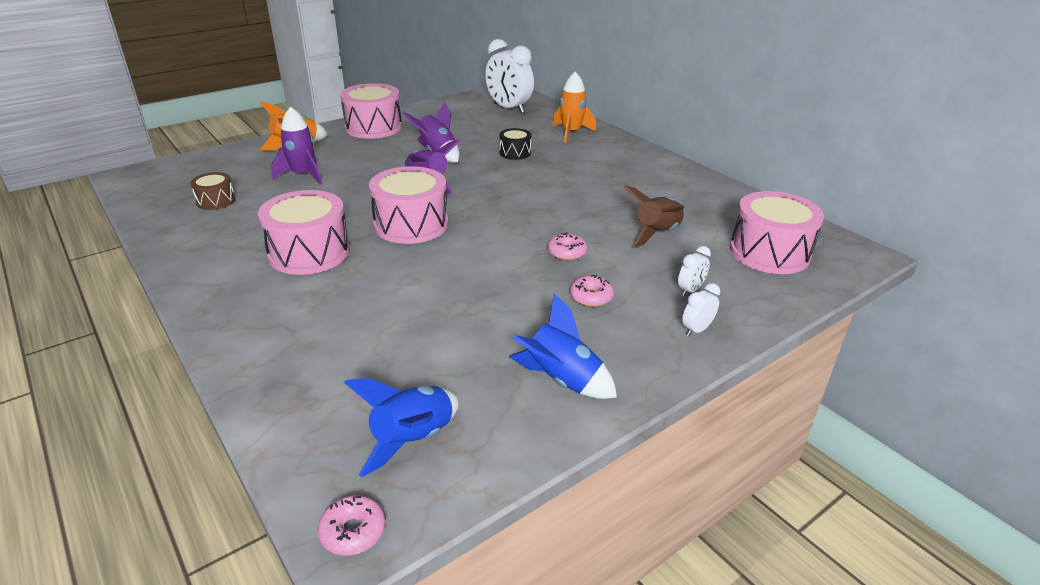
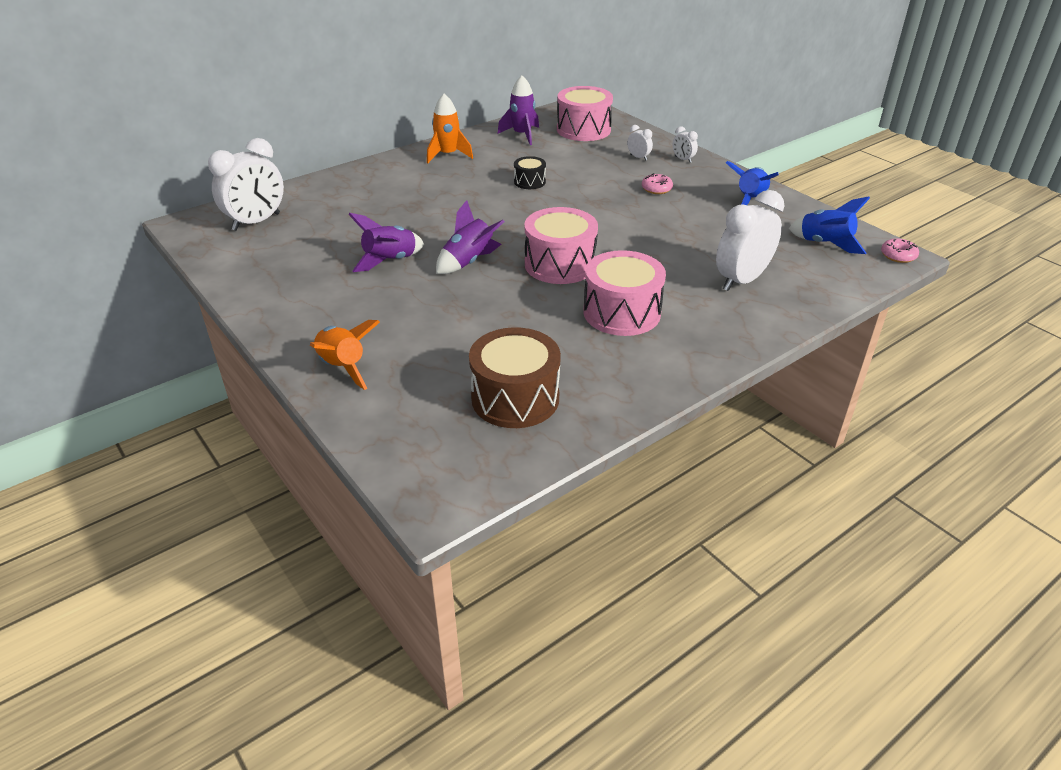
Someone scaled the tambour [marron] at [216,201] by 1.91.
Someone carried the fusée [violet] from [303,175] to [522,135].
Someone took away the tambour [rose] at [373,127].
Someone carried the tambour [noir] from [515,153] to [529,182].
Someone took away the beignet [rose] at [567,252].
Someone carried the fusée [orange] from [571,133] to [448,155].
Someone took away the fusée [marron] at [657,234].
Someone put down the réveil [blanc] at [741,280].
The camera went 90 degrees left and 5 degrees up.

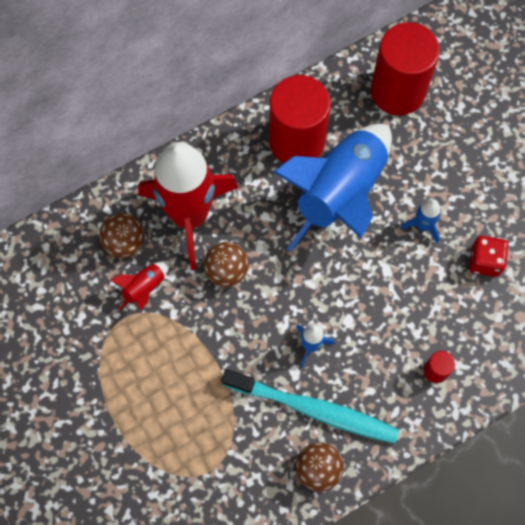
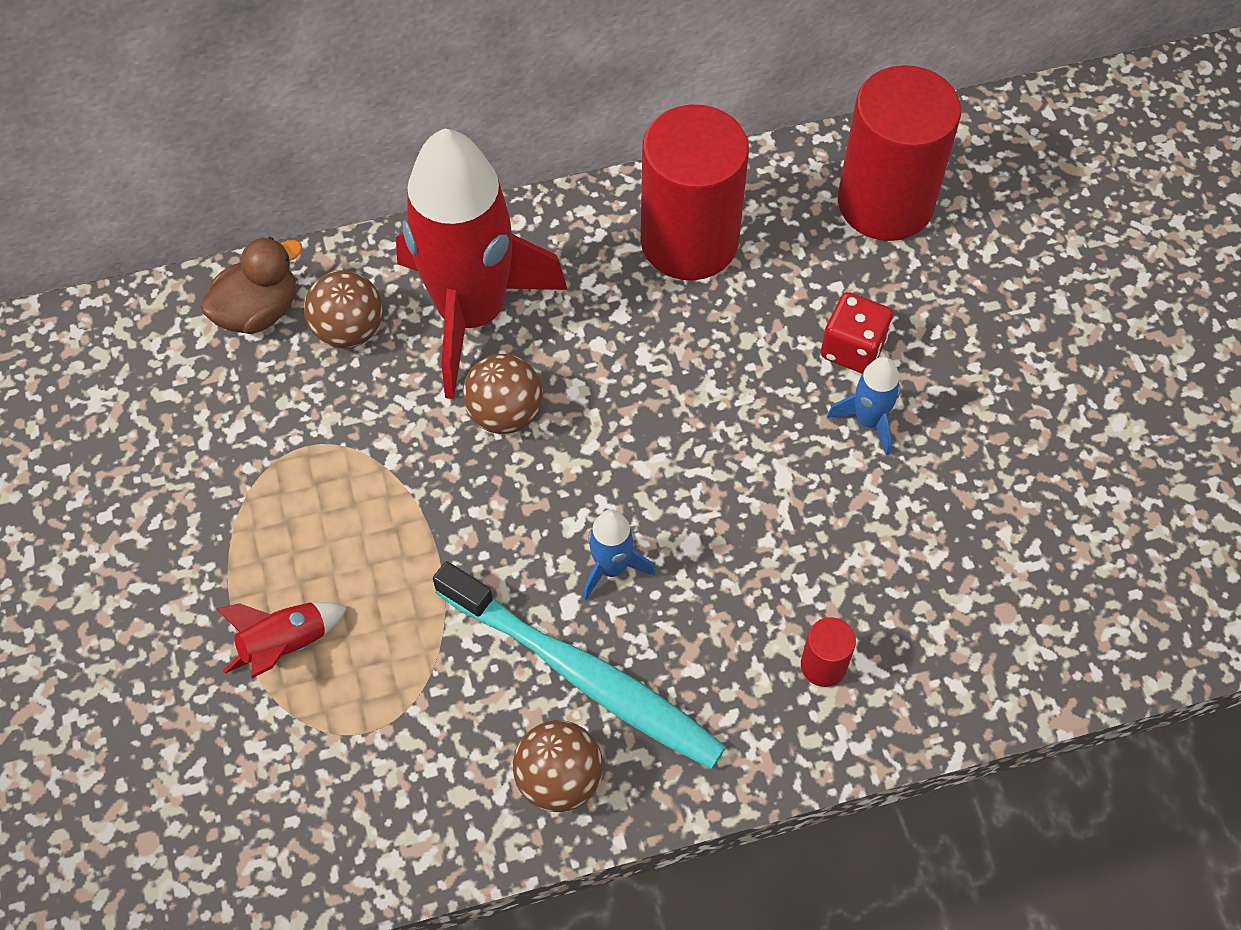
Someone carried the fusée [rouge] from [144,288] to [285,645].
Someone took away the fusée [bleu] at [339,194].
Someone carried the dé [rouge] from [484,261] to [852,348].
Someone put down the canard [marron] at [258,311].
The camera went 15 degrees right and 10 degrees down.

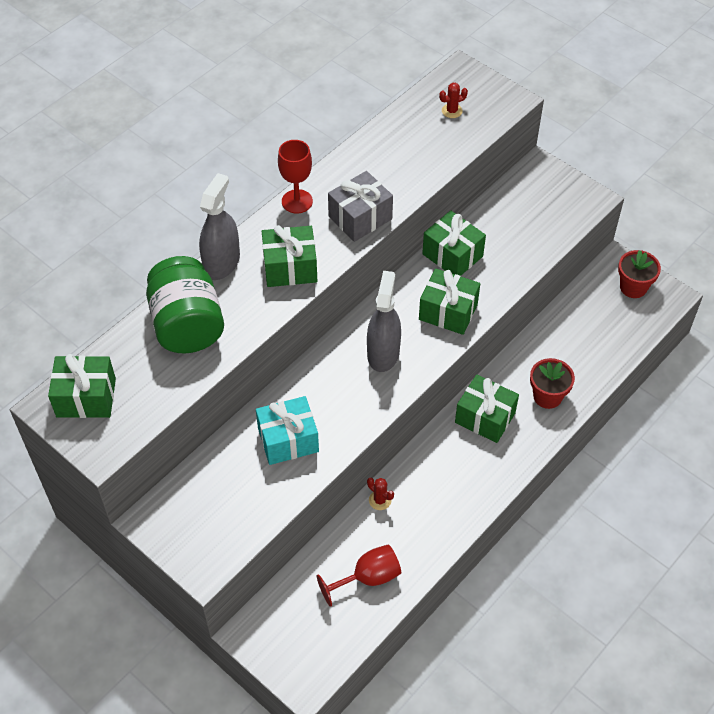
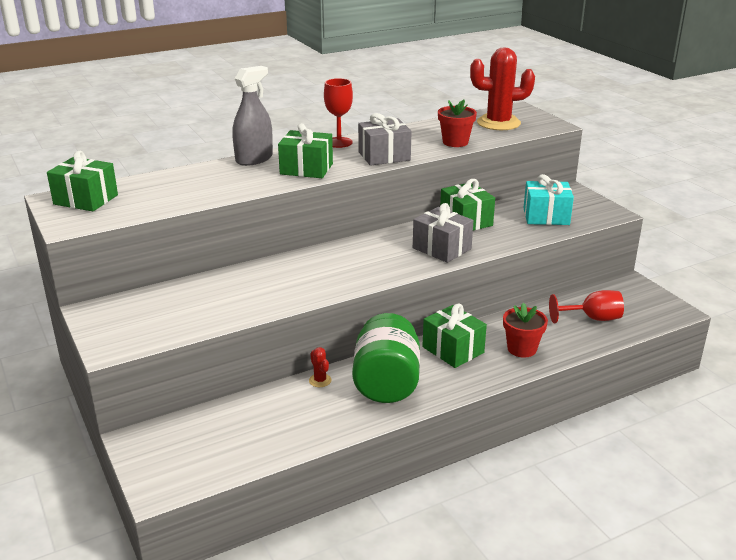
Someone carried the bocal [vert] from [187,325] to [386,383].
Someone carried the cadeau [turquoise] from [288,440] to [546,216].
Someone carried the verre à pied [rouge] from [368,578] to [592,318].
Someone took away the vaporisateur [gris] at [383,353].
Someone repainted the cadeau [vert] at [448,312], which became the cadeau [gris] at [442,248].
Someone scaled the cactus [rouge] at [452,111] by 2.43.
Someone carried the pot de fleurs [rouge] from [633,287] to [455,142].
The camera went 20 degrees right and 25 degrees down.

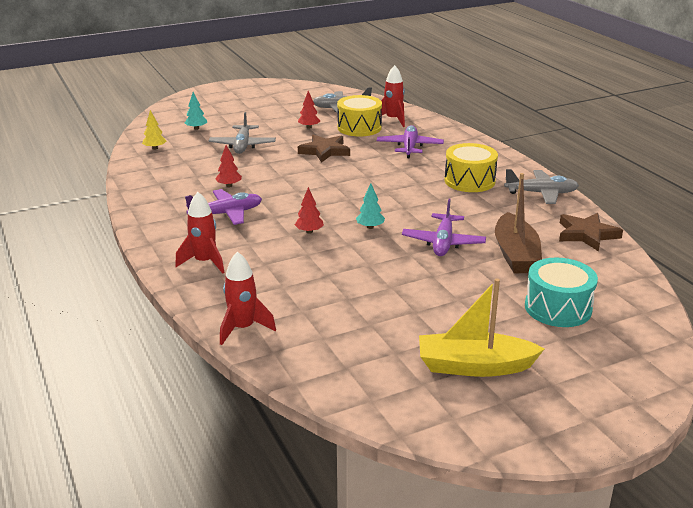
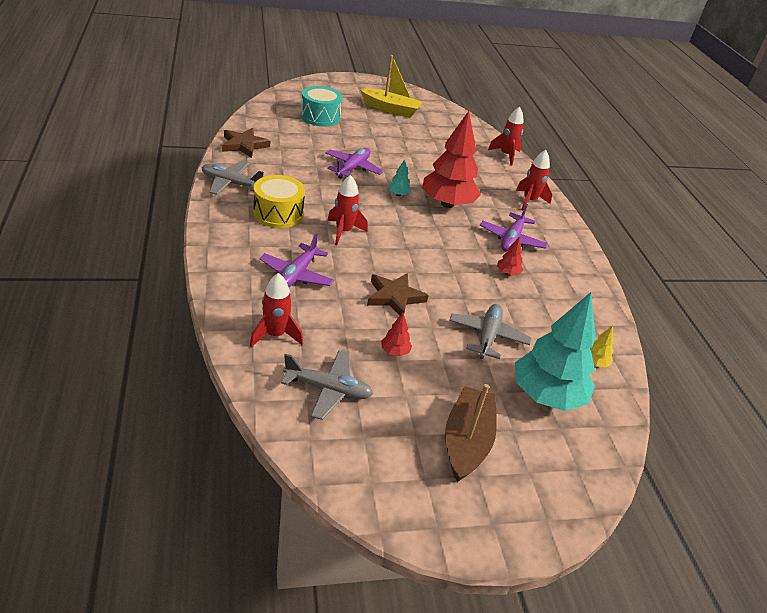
Someone scaled the arbre [turquoise] at [196,128] by 2.49.
Someone rotated the avion [violet] at [226,214] by 60 degrees counterclockwise.
Someone scaled the arbre [rouge] at [309,231] by 2.49.
Someone took away the tambour [jaune] at [359,128].
Someone carried the bateau [marron] from [515,254] to [466,441].
Someone put down the fusée [rouge] at [343,232].
The camera went 170 degrees left and 10 degrees up.

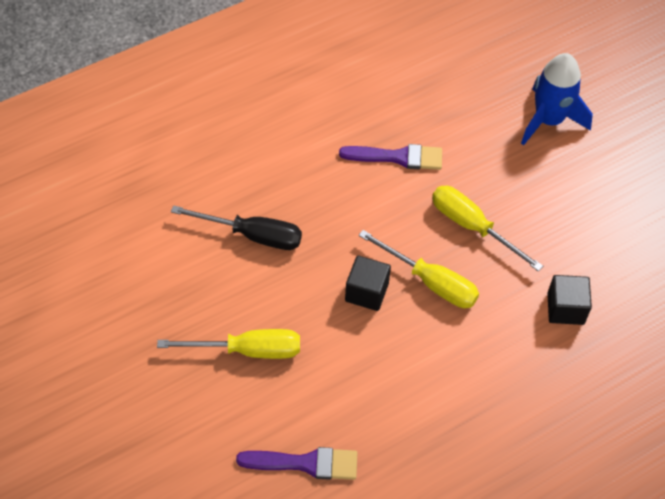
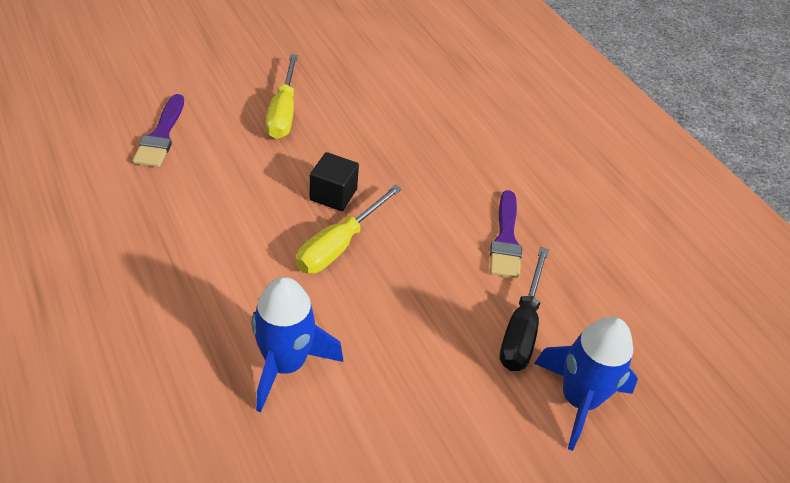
Someone carried the tournevis [noir] from [252,235] to [521,328].
Someone took away the tournevis [jaune] at [472,227].
Someone swapped the cube [noir] at [565,308] for the fusée [bleu] at [285,364].
The camera went 90 degrees right and 10 degrees down.

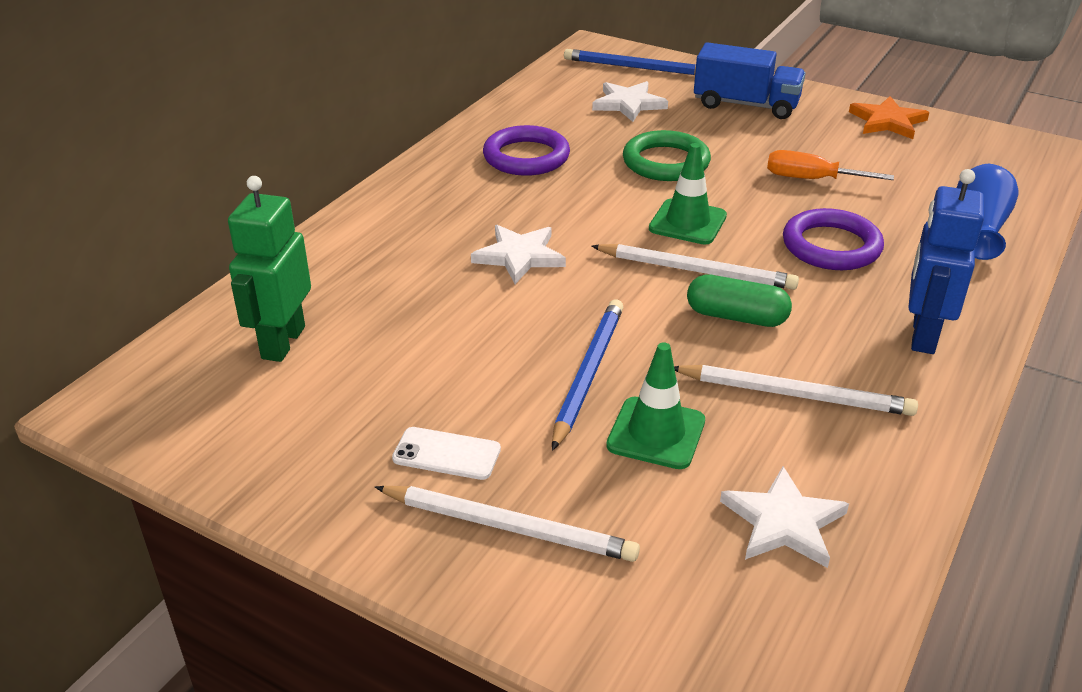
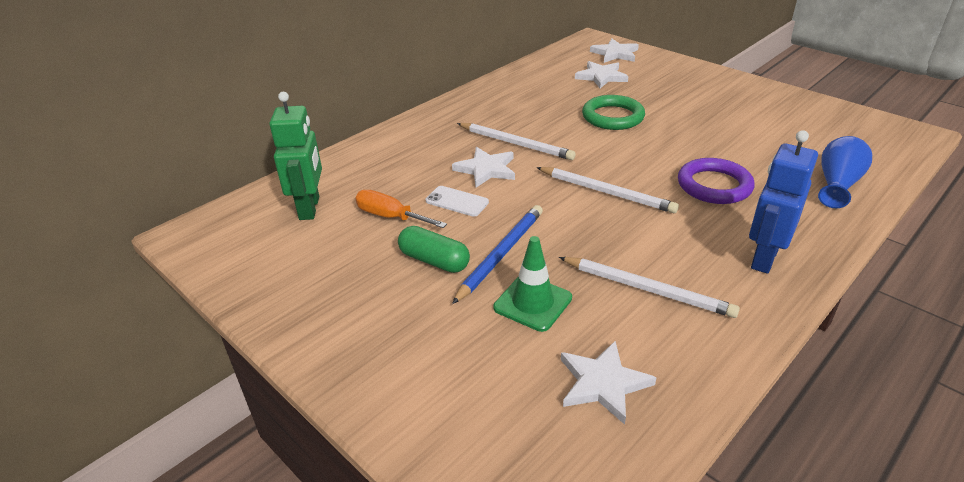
Someone rotated the robot [vert] at [282,342] by 150 degrees clockwise.
Someone carried the crayon [blanc] from [509,526] to [516,143].
Someone carried the téléphone [blanc] from [446,454] to [457,201].
Someone took away the anneau [violet] at [526,157].
Someone swapped the crayon [bleu] at [635,67] for the étoile [blanc] at [615,53].
Someone took away the cône de chantier [vert] at [687,222].
Someone carried the gélule [vert] from [736,317] to [434,261].
Someone took away the camion [bleu] at [746,105].
Someone carried the tournevis [orange] from [811,179] to [390,217].
Someone took away the étoile [orange] at [887,121].
The camera went 15 degrees right and 0 degrees up.

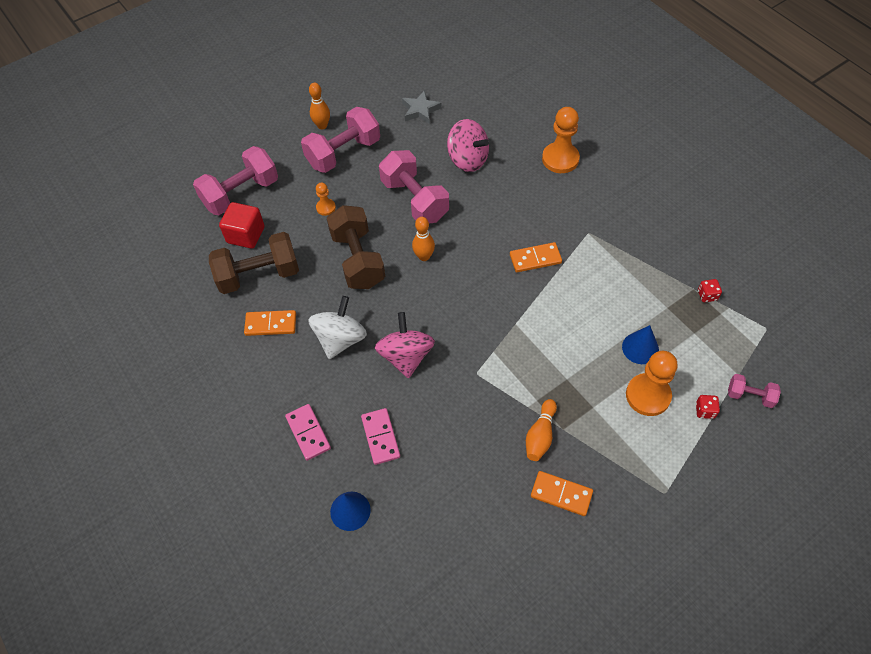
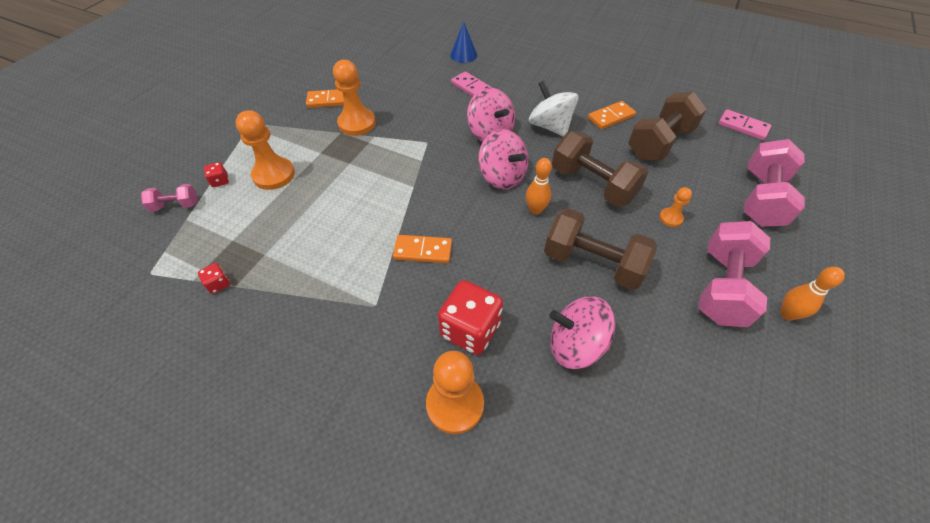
Someone took away the cube [rouge] at [246,235].
Someone carried the domino [rose] from [308,433] to [743,127].
Someone rotated the toupie [blanc] at [340,339] by 150 degrees clockwise.
Someone repainted the haltère [rose] at [415,200], which became the haltère [marron] at [592,263].
Someone took away the étoile [gris] at [420,110].
Someone rotated the domino [orange] at [535,259] by 45 degrees clockwise.
Someone swapped the quille [orange] at [540,435] for the pion [orange] at [357,123].
Someone took away the cône [bleu] at [640,348].
Someone put down the dé [rouge] at [470,329].
Someone put down the toupie [rose] at [502,176].
The camera went 150 degrees right and 5 degrees down.

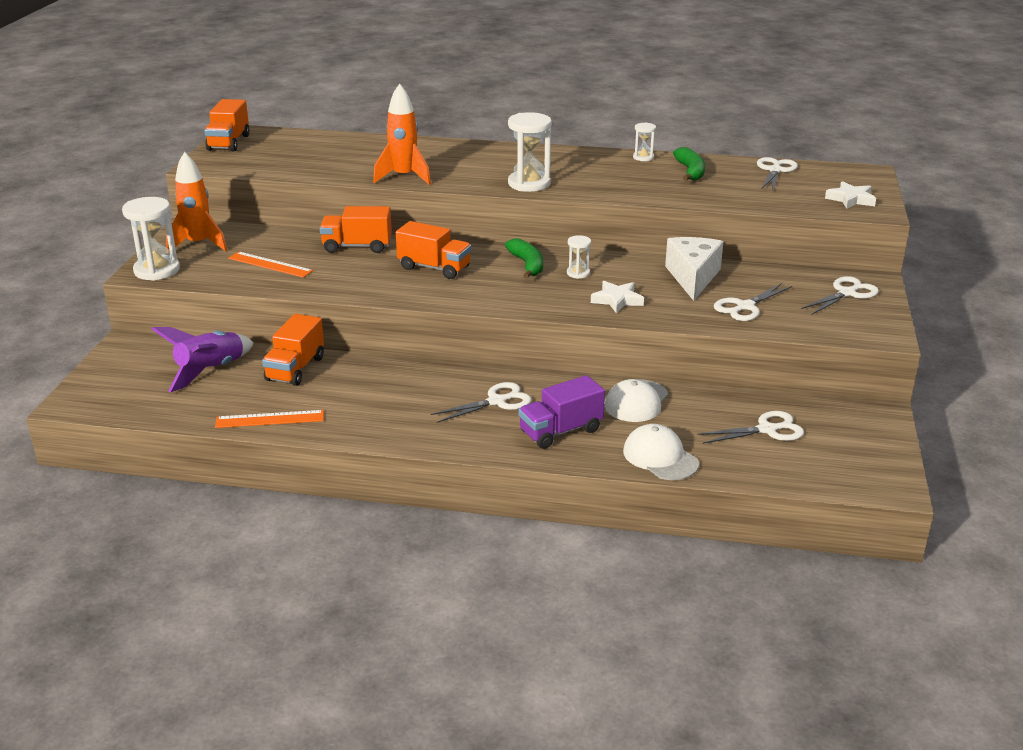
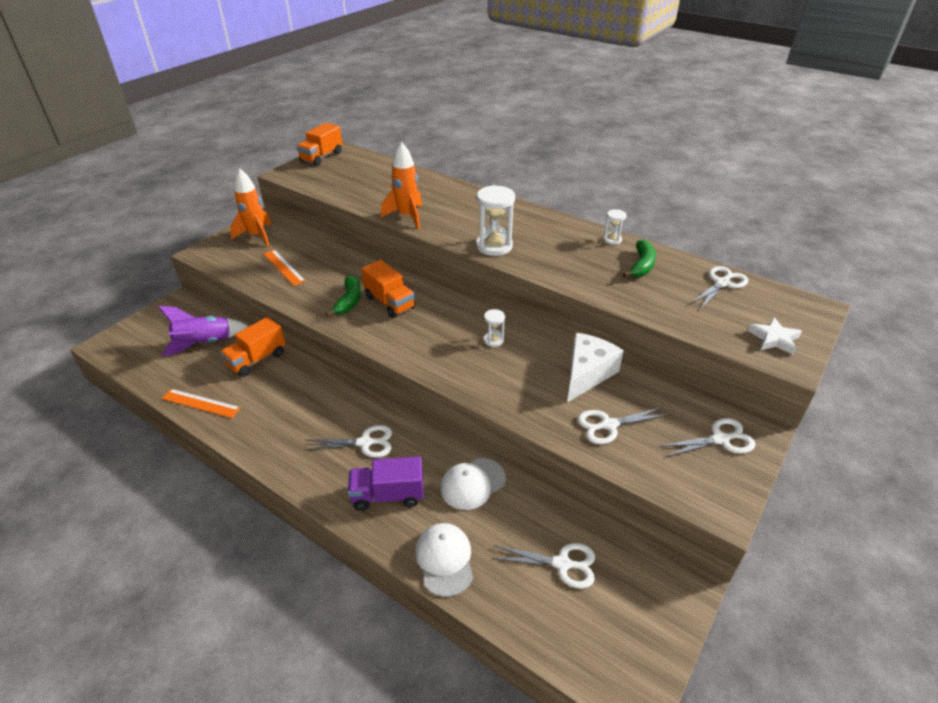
Someone took away the sablier [blanc] at [157,270].
Someone took away the camion [orange] at [357,246].
Someone carried the banane [vert] from [527,265] to [349,301].
Someone took away the étoile [blanc] at [617,300].
The camera went 25 degrees right and 10 degrees up.

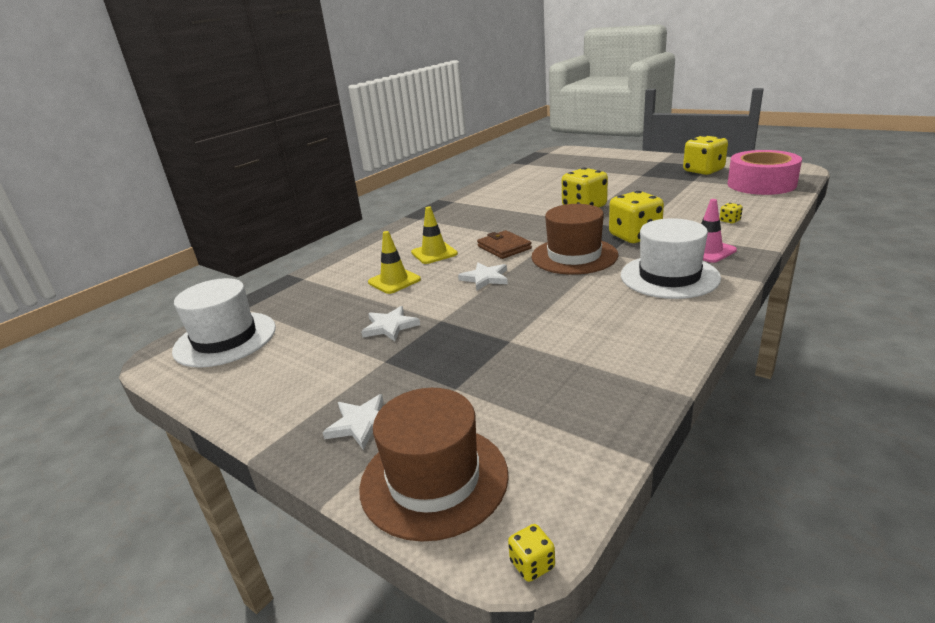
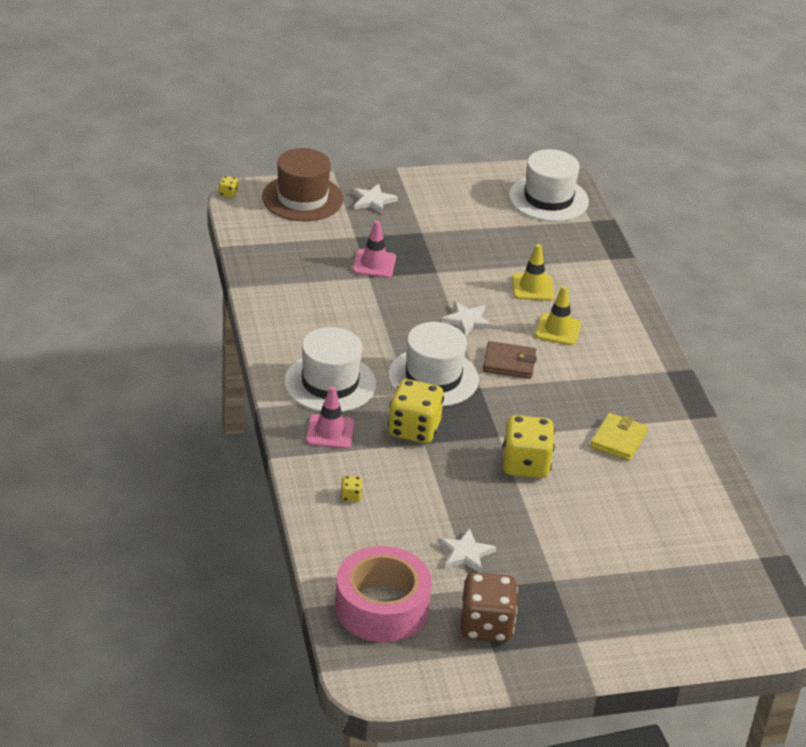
Someone carried the étoile [blanc] from [390,326] to [465,553].
Someone repainted the chapeau [marron] at [574,256], which became the chapeau [blanc] at [433,377].
Someone repainted the dé [jaune] at [703,171], which became the dé [marron] at [486,626].
Someone put down the cône de chantier [rose] at [374,264].
Someone put down the portefeuille [jaune] at [618,440].
The camera went 125 degrees right and 10 degrees up.

